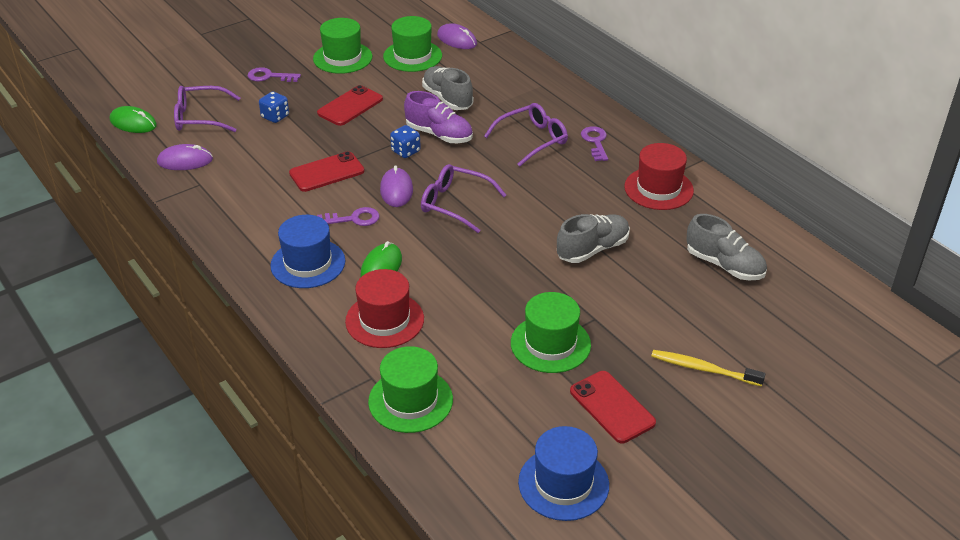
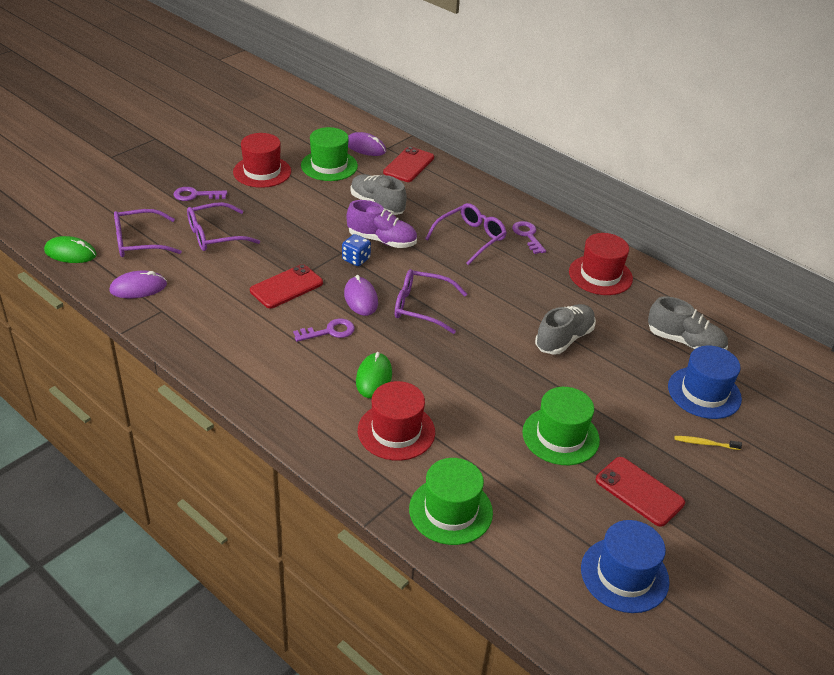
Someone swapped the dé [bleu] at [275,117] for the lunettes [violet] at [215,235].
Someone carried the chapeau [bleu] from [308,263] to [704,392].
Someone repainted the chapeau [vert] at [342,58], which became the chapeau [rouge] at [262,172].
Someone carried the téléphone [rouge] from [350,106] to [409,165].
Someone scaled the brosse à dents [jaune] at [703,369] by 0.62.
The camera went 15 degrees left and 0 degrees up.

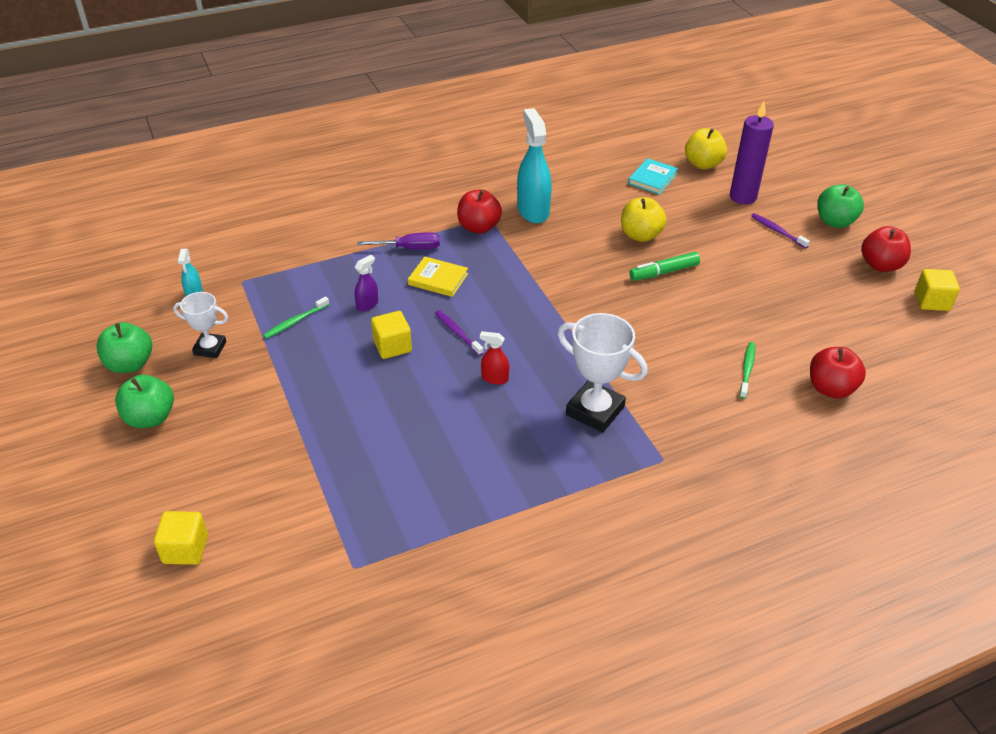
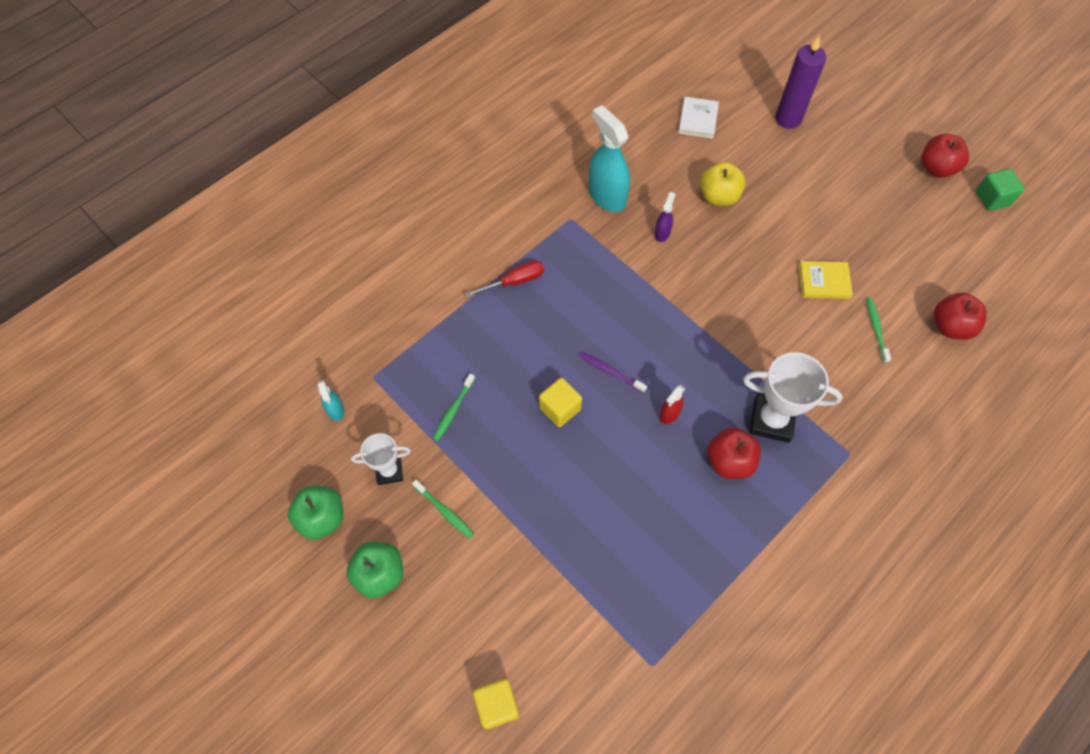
Someone carried the vaporisateur [violet] from [367,304] to [662,233].
Someone repainted the tournevis [violet] at [410,248], which became the tournevis [rouge] at [515,281].
Someone carried the livre [jaune] from [438,279] to [824,282].
Someone carried the pomme [rouge] from [479,227] to [729,461].
Someone rotated the vaporisateur [rouge] at [494,378] by 45 degrees counterclockwise.
Someone repainted the livre [turquoise] at [652,179], which became the livre [blanc] at [698,119].
Someone took away the feutre [vert] at [664,272].
Someone took away the pomme [jaune] at [703,164].
Someone took away the brosse à dents [violet] at [777,231].
Someone took away the pomme [vert] at [835,222].
Someone repainted the cube [jaune] at [931,301], which became the cube [vert] at [992,198].
Someone put down the brosse à dents [vert] at [444,511].
The camera went 20 degrees left and 20 degrees up.

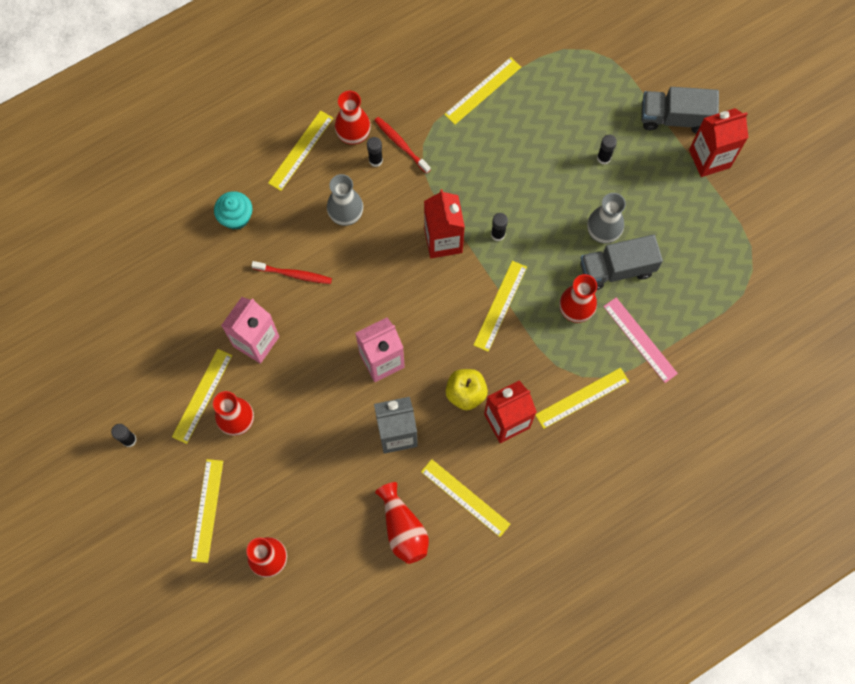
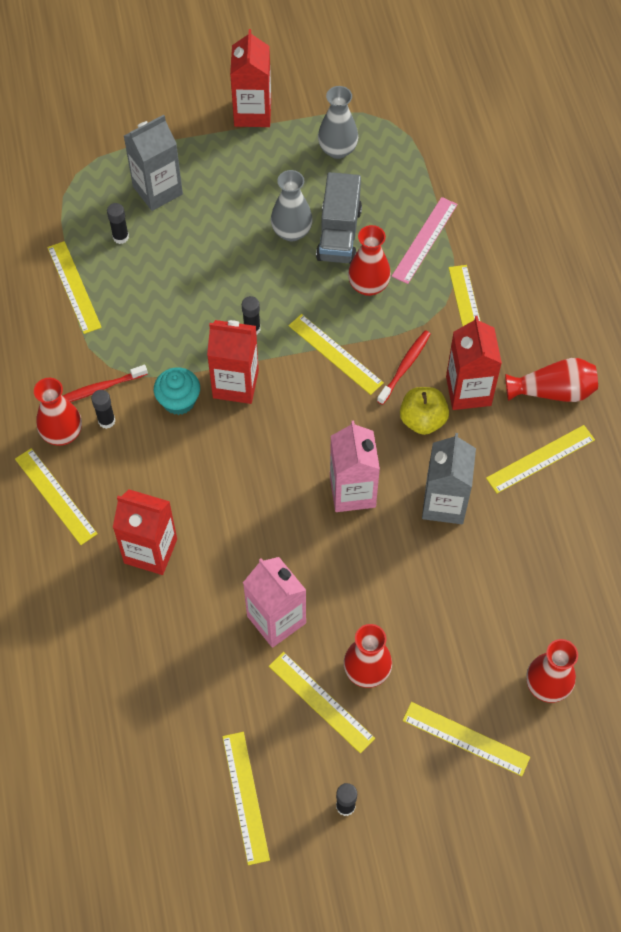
Someone carried the muffin [turquoise] from [236,217] to [179,401].
Someone carried the brosse à dents [rouge] from [294,274] to [405,366].
Someone carried the vase [gris] from [346,214] to [337,149].
Someone carried the vase [rouge] from [403,529] to [553,391].
Someone carried the bâton de colle [noir] from [603,158] to [120,237].
Someone rotated the règle [rose] at [640,339] by 45 degrees counterclockwise.
Someone took away the camion [gris] at [674,118].
Someone put down the brique de lait [rouge] at [150,551].
Someone put down the brique de lait [gris] at [157,190].
Someone put down the règle [jaune] at [245,797].
The camera went 70 degrees left and 10 degrees down.

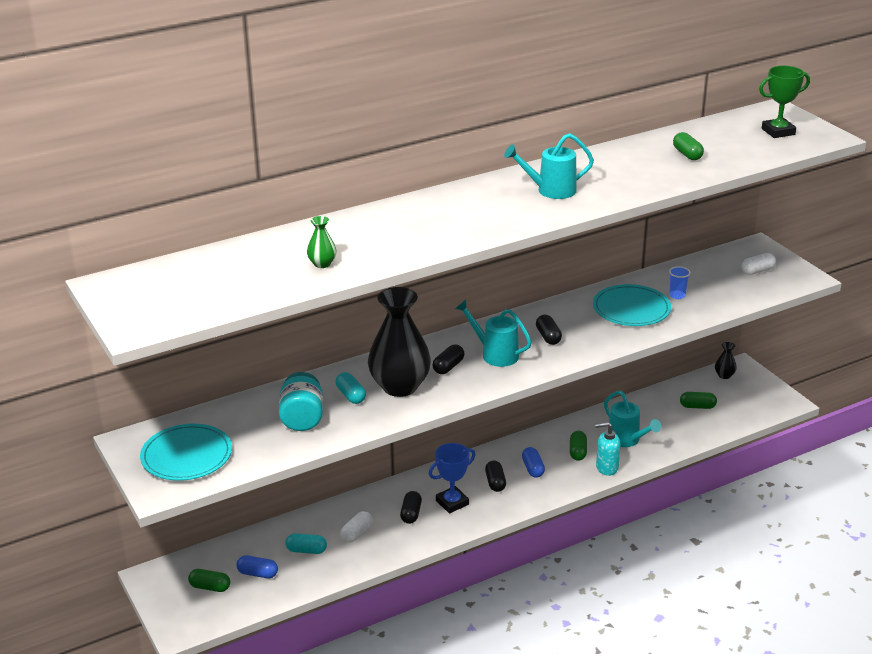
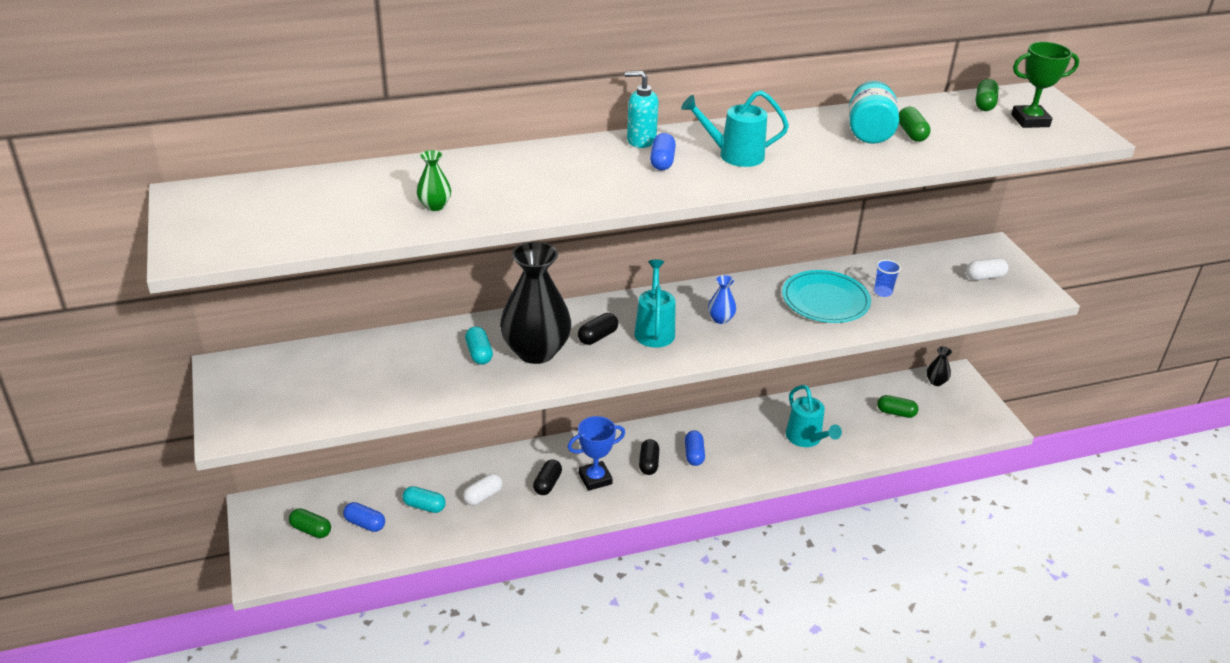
Someone took away the assiette [turquoise] at [186,456].
Someone carried the bocal [turquoise] from [302,418] to [869,132].
Someone rotated the arrosoir [turquoise] at [495,354] by 45 degrees clockwise.
Someone swapped the gélule [noir] at [548,337] for the vase [bleu] at [720,319].
Someone carried the gélule [vert] from [577,452] to [984,104].
Someone carried the distributeur de savon [turquoise] from [606,468] to [641,140].
Someone put down the gélule [bleu] at [662,161].
The camera went 10 degrees right and 5 degrees up.

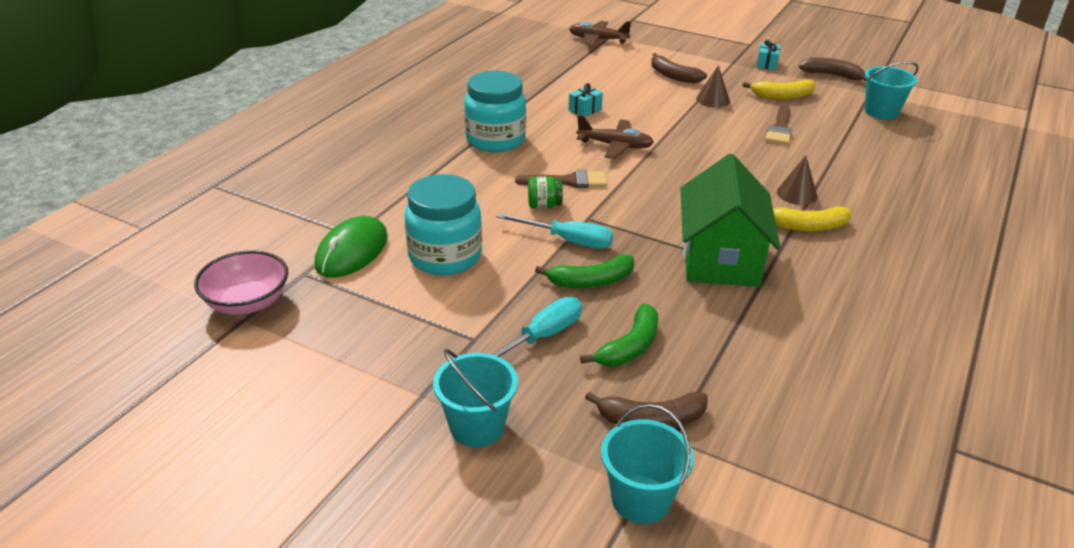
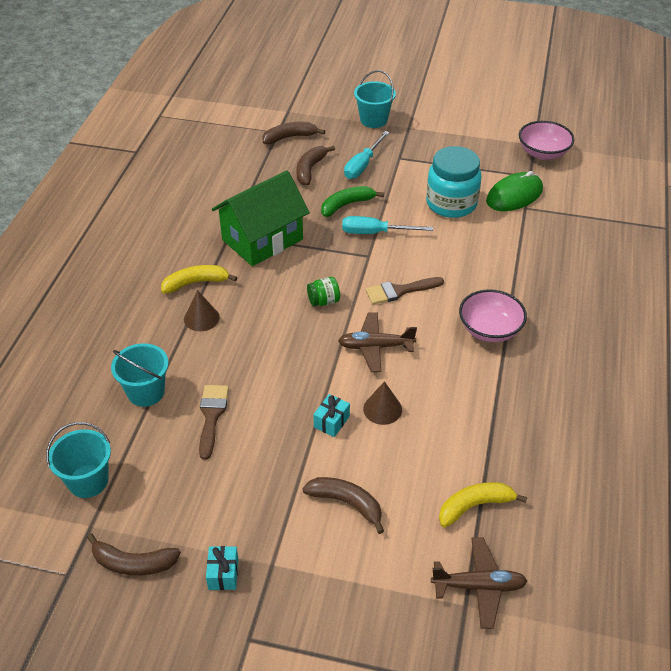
Someone rotated the souris [vert] at [352,251] by 45 degrees clockwise.
Someone swapped the bocal [turquoise] at [495,140] for the bol [rose] at [490,329].
Someone carried the bocal [vert] from [544,205] to [323,301].
Someone carried the cadeau [turquoise] from [585,110] to [331,422].
Someone repainted the banane [vert] at [629,347], which became the banane [marron] at [310,169].
Someone carried the seau [turquoise] from [641,499] to [146,392].
Someone rotated the maison [vert] at [720,258] by 60 degrees clockwise.
Someone carried the cône [marron] from [713,100] to [382,409].
Someone carried the banane [jaune] from [782,96] to [475,506].
The camera went 165 degrees right and 10 degrees up.

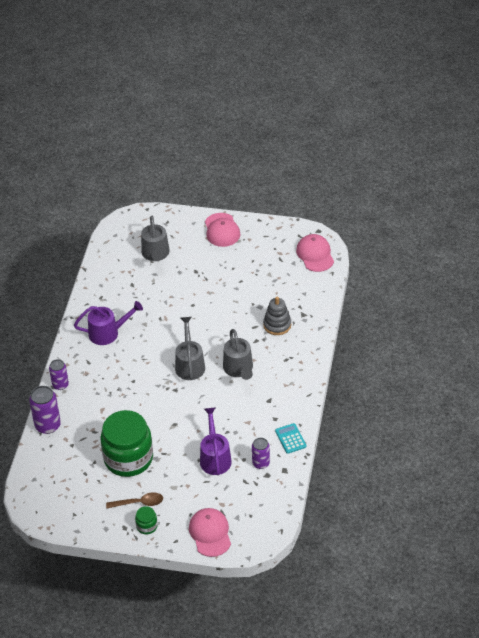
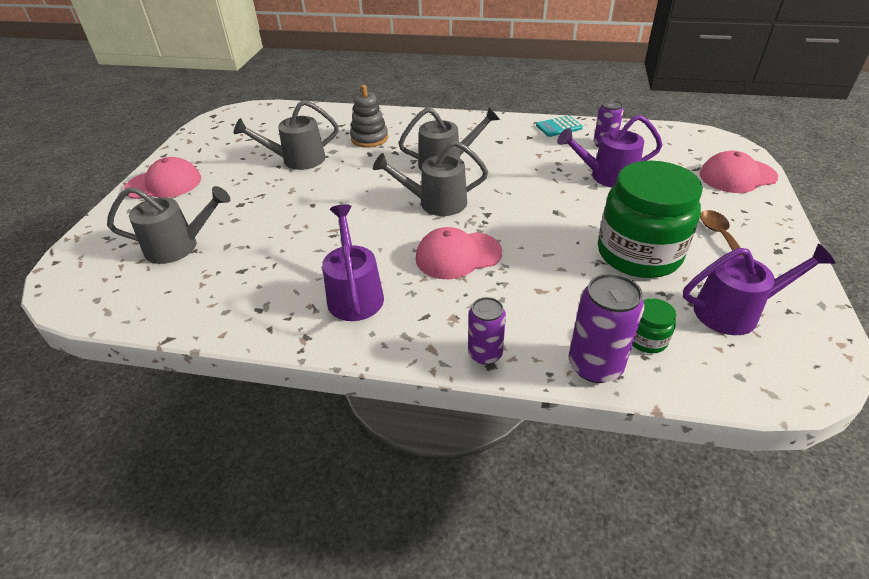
Someone carried the bocal [vert] from [147,526] to [646,339].
Someone carried the casquette [rose] from [315,254] to [458,255].
Someone put down the arrosoir [gris] at [297,160].
Someone put down the arrosoir [violet] at [735,311].
The camera went 90 degrees left and 5 degrees down.

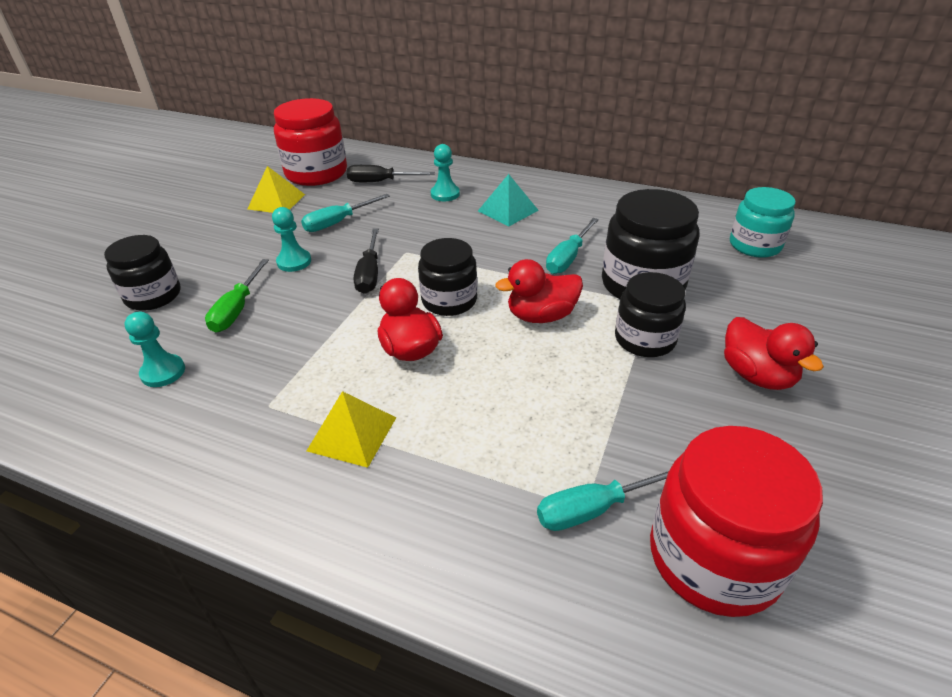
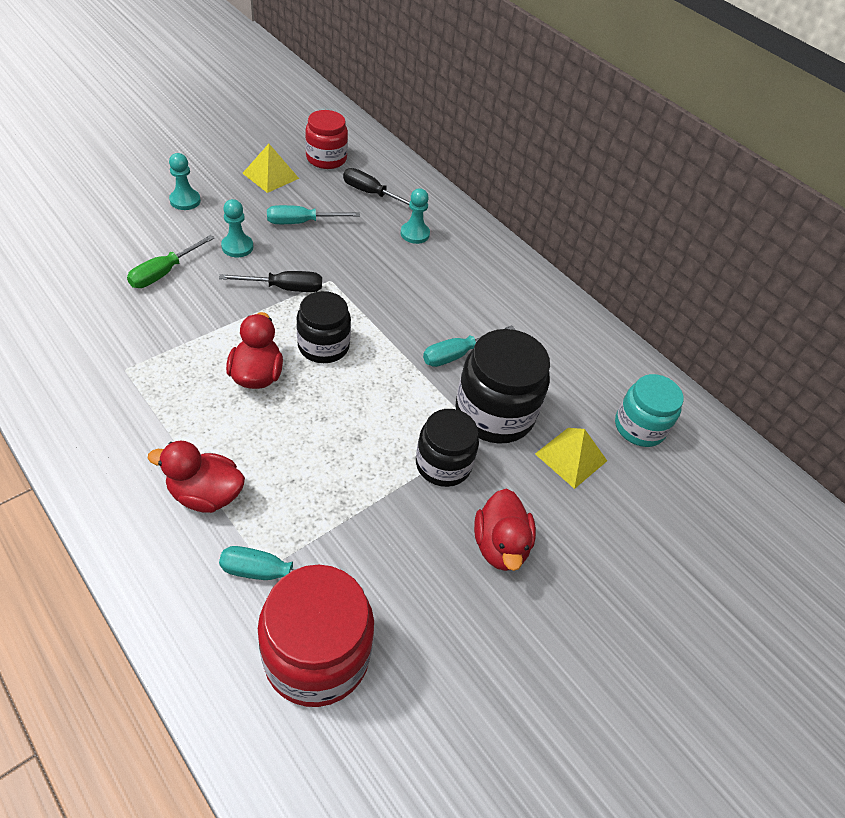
Someone took away the bocal [noir] at [153,296].
Someone carried the pion [turquoise] from [163,372] to [185,200].
Someone scaled the bocal [rouge] at [316,173] by 0.66.
Someone carried the pyramide [jaune] from [352,434] to [571,457].
Someone rotated the tournevis [noir] at [370,274] by 120 degrees counterclockwise.
Someone took away the pyramide [turquoise] at [507,210].
Someone carried the canard [rouge] from [541,316] to [205,494].
The camera went 20 degrees right and 10 degrees up.

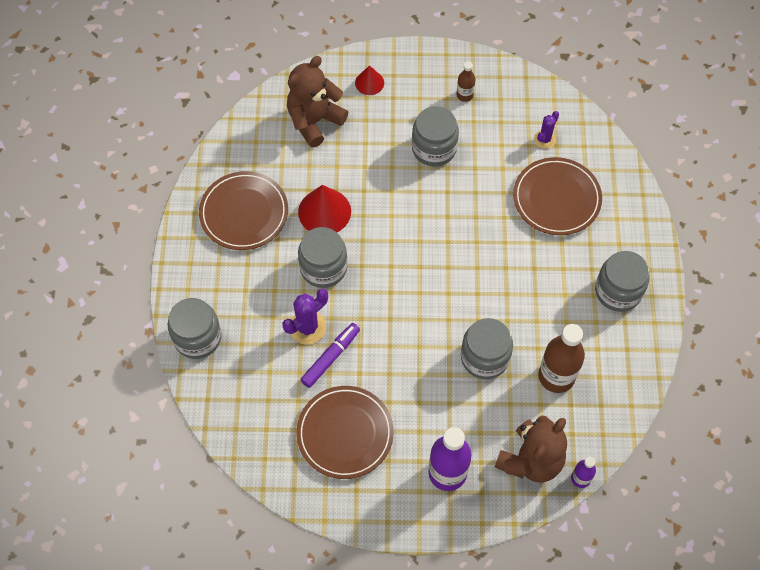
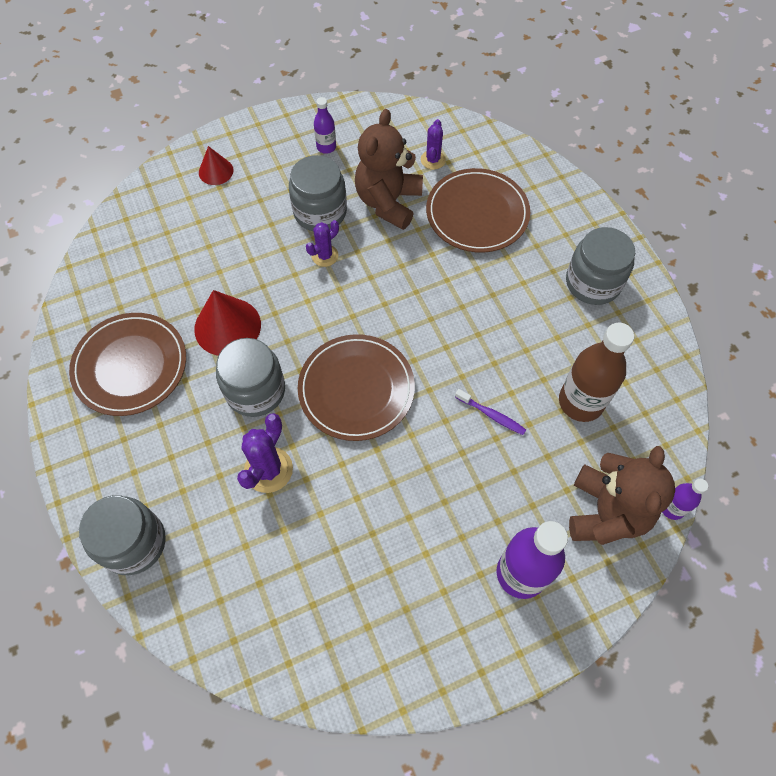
Someone carried the ours en peluche [marron] from [314,121] to [388,202].
Someone carried the assiette [marron] from [345,433] to [356,389].
Someone took away the feutre [violet] at [330,357].
Someone repainted the bouteille [marron] at [464,95], which became the bouteille [violet] at [326,147].
Someone swapped the bocal [gris] at [485,357] for the brosse à dents [violet] at [491,415].
Someone put down the cactus [violet] at [325,255].
The camera went 25 degrees left and 0 degrees up.

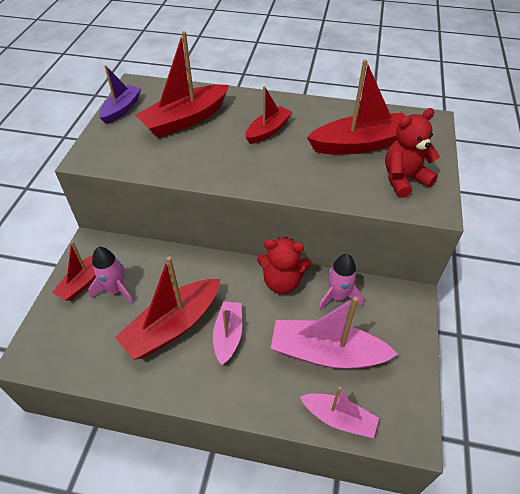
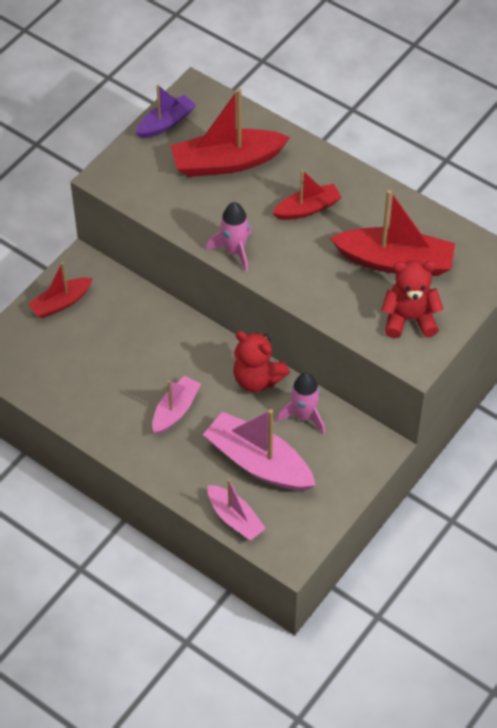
Someone carried the fusée [rose] from [116,290] to [234,251].
Someone took away the bateau [rouge] at [173,326].
The camera went 25 degrees right and 5 degrees up.

